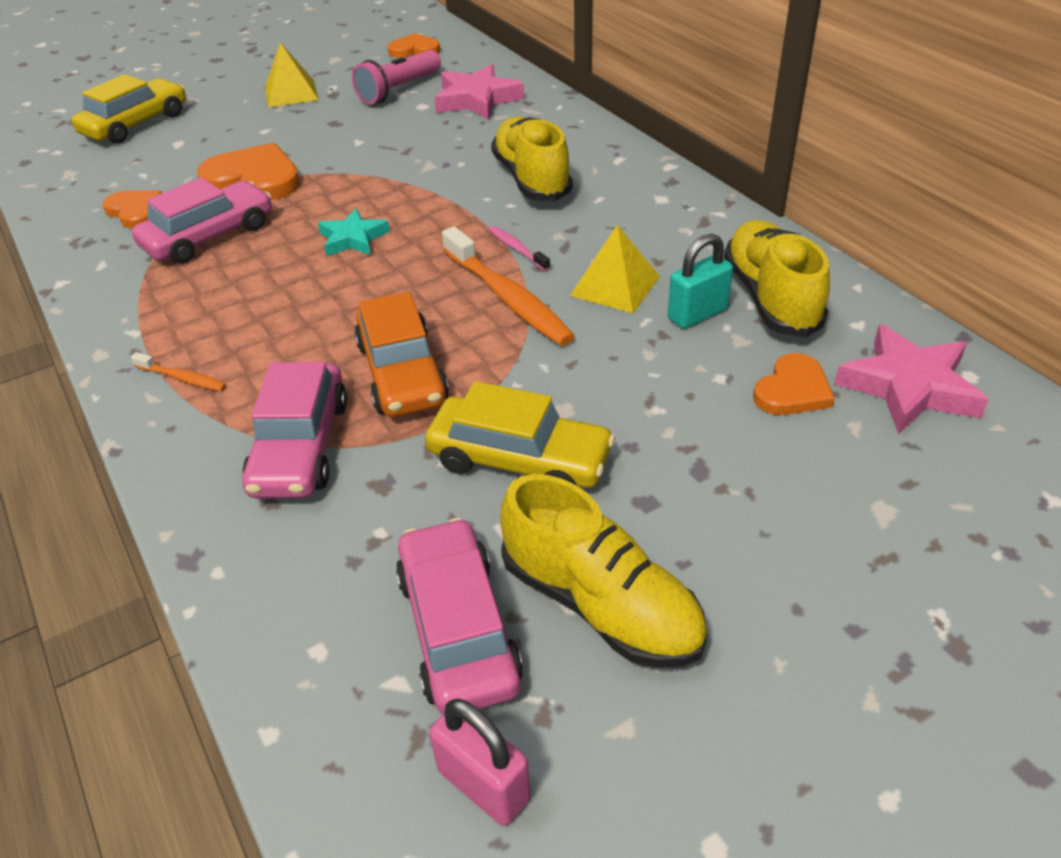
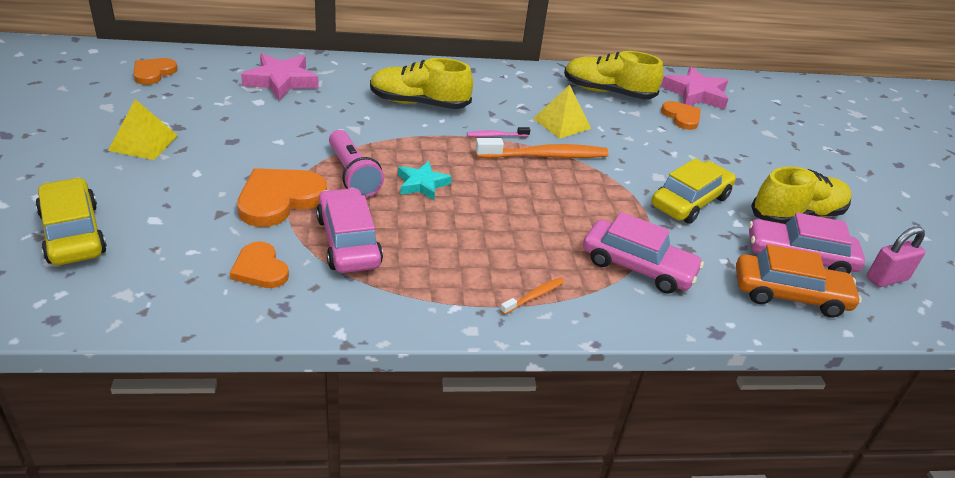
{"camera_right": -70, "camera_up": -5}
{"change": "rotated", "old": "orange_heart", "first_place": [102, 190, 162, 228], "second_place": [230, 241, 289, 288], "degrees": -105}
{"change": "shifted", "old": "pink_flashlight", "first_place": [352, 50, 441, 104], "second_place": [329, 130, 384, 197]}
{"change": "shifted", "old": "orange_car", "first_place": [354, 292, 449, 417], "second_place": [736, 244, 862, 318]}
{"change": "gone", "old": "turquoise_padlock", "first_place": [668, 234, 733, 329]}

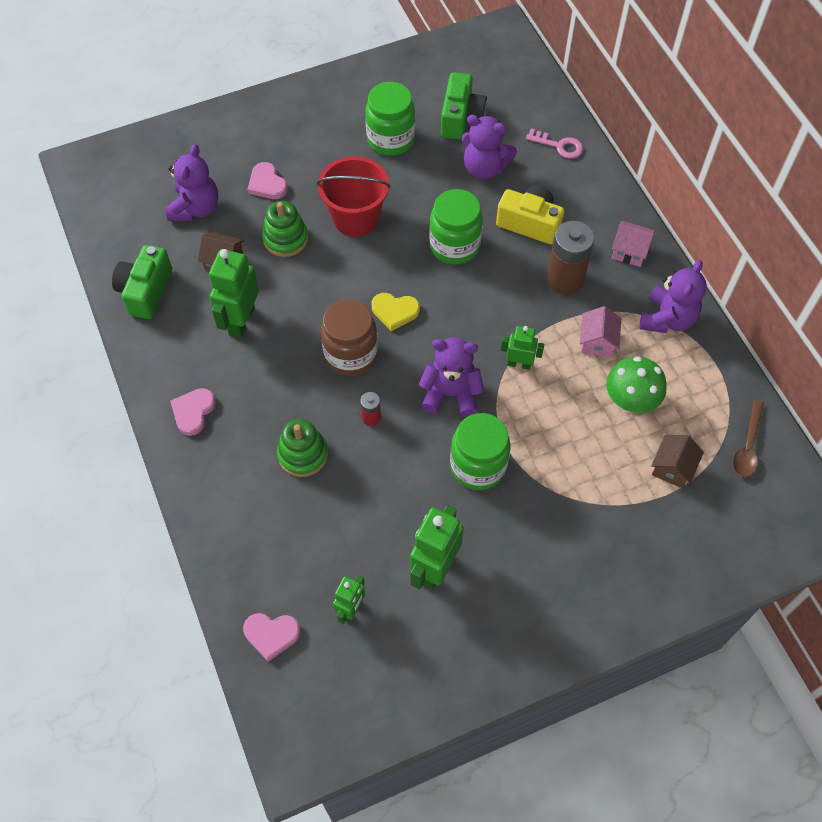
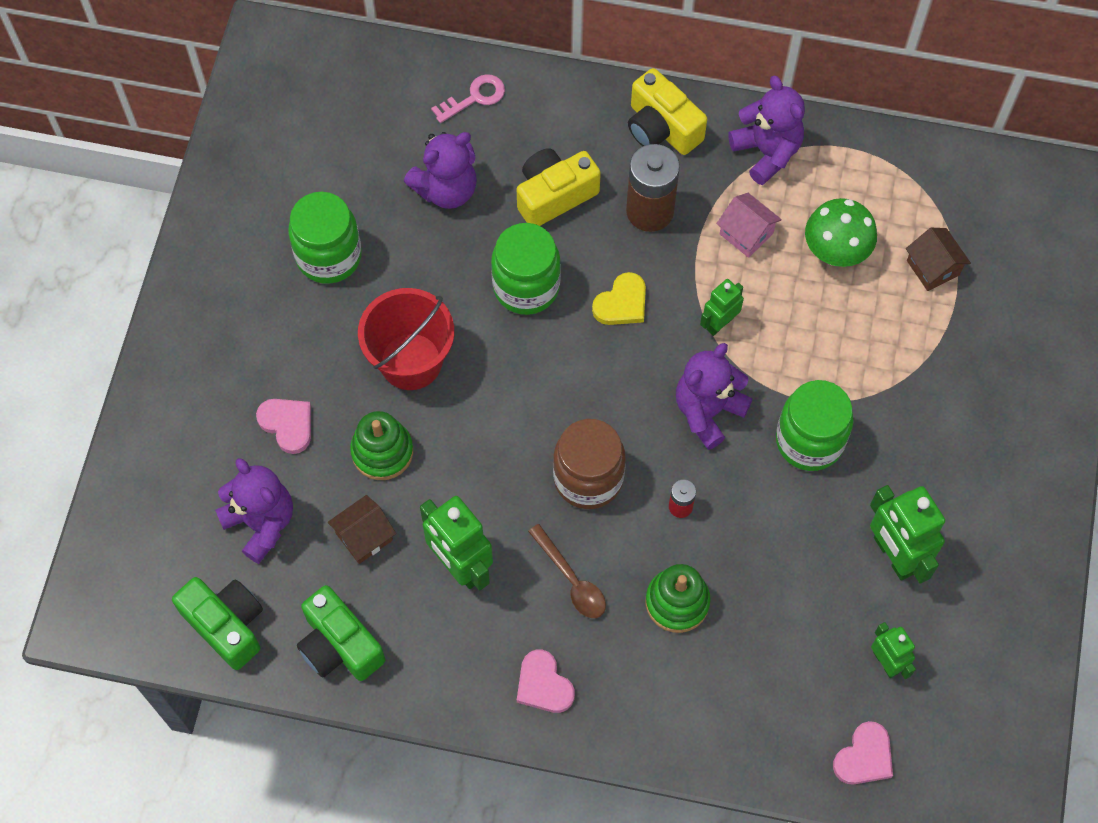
{"camera_right": -55, "camera_up": 5}
{"change": "rotated", "old": "pink_heart", "first_place": [247, 162, 288, 199], "second_place": [256, 399, 311, 454], "degrees": -135}
{"change": "shifted", "old": "yellow_heart", "first_place": [372, 293, 420, 331], "second_place": [592, 272, 646, 325]}
{"change": "shifted", "old": "green_camera", "first_place": [441, 72, 487, 140], "second_place": [172, 577, 263, 670]}
{"change": "swapped", "old": "pink_house", "new": "yellow_camera", "first_place": [612, 221, 655, 267], "second_place": [628, 68, 707, 155]}
{"change": "shifted", "old": "brown_spoon", "first_place": [733, 400, 764, 477], "second_place": [528, 524, 606, 618]}

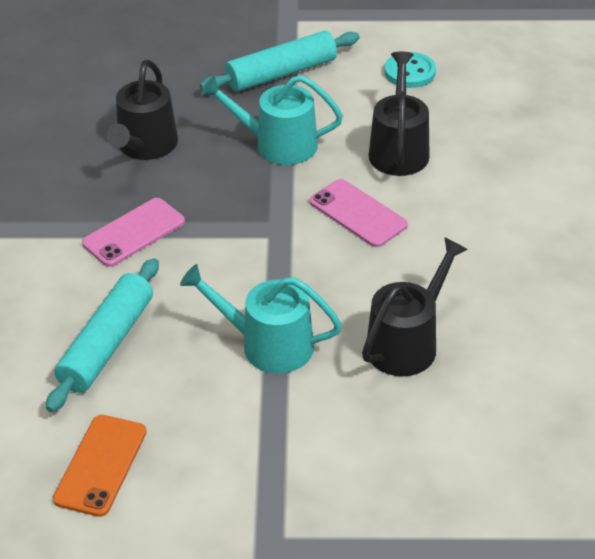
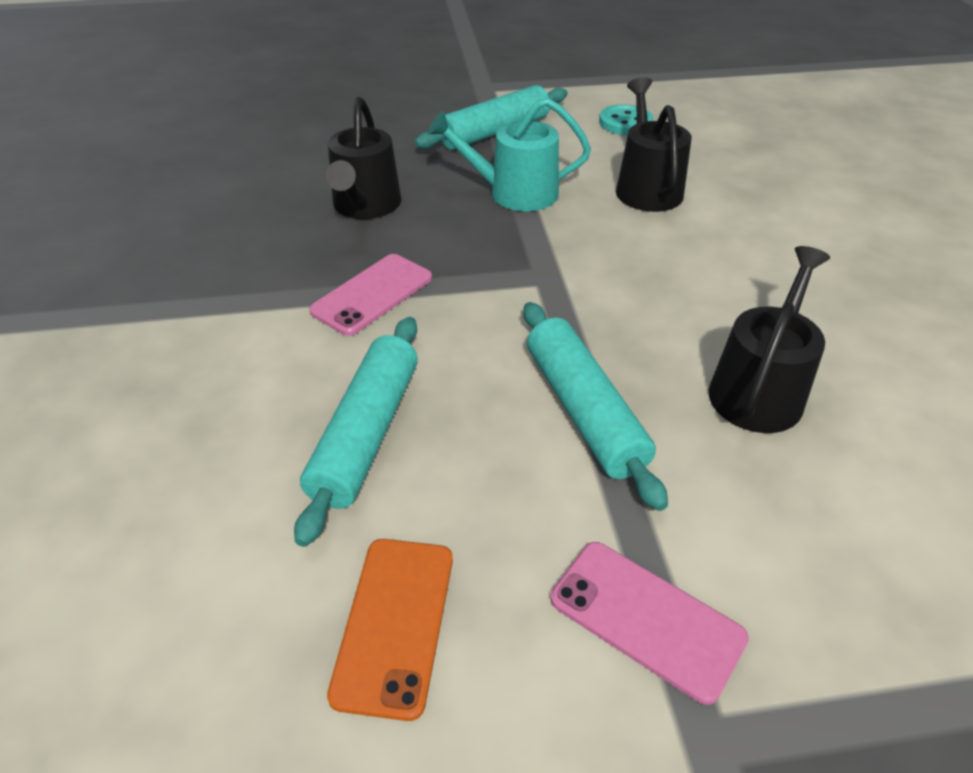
{"camera_right": -10, "camera_up": 0}
{"change": "swapped", "old": "turquoise_watering_can", "new": "turquoise_rolling_pin", "first_place": [180, 264, 342, 374], "second_place": [523, 302, 668, 511]}
{"change": "shifted", "old": "pink_phone", "first_place": [310, 179, 408, 247], "second_place": [551, 542, 749, 705]}

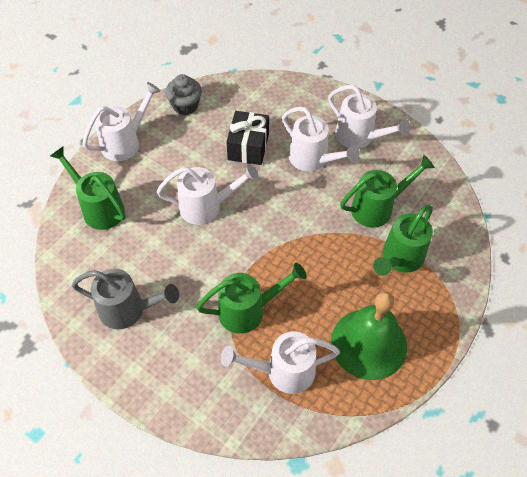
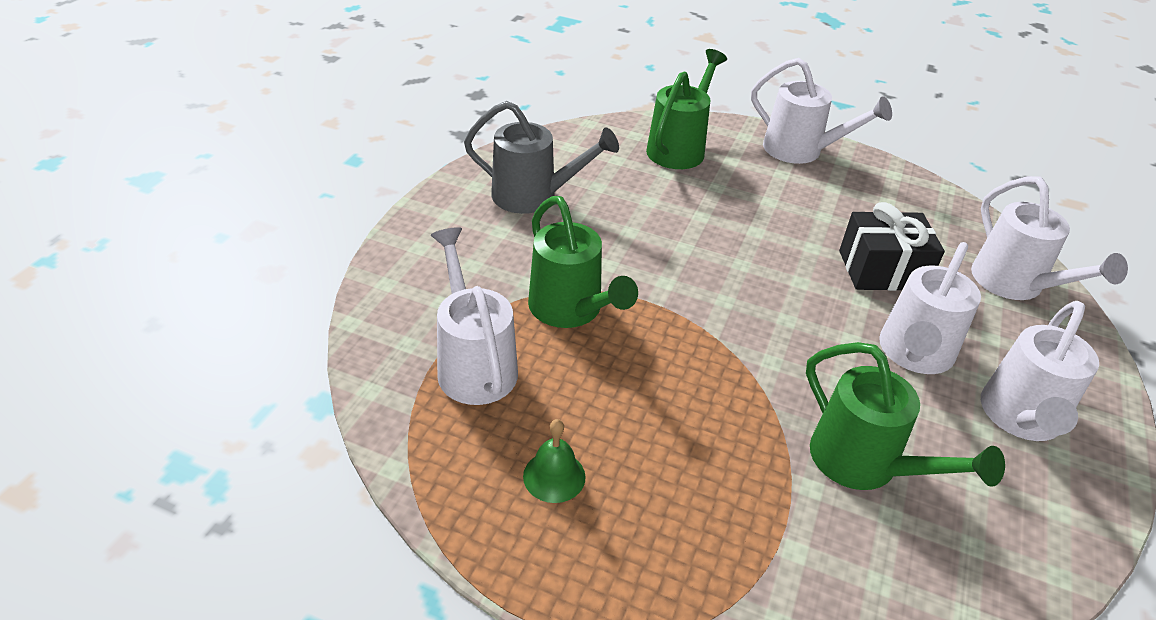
{"camera_right": 75, "camera_up": -15}
{"change": "rotated", "old": "grey_watering_can", "first_place": [72, 269, 179, 329], "second_place": [464, 101, 619, 214], "degrees": -75}
{"change": "shifted", "old": "white_watering_can", "first_place": [157, 164, 259, 225], "second_place": [971, 176, 1128, 300]}
{"change": "gone", "old": "grey_cupcake", "first_place": [165, 74, 202, 115]}
{"change": "scaled", "old": "green_bell", "first_place": [331, 291, 407, 380], "second_place": [523, 419, 586, 503], "factor": 0.43}
{"change": "gone", "old": "green_watering_can", "first_place": [373, 205, 433, 276]}

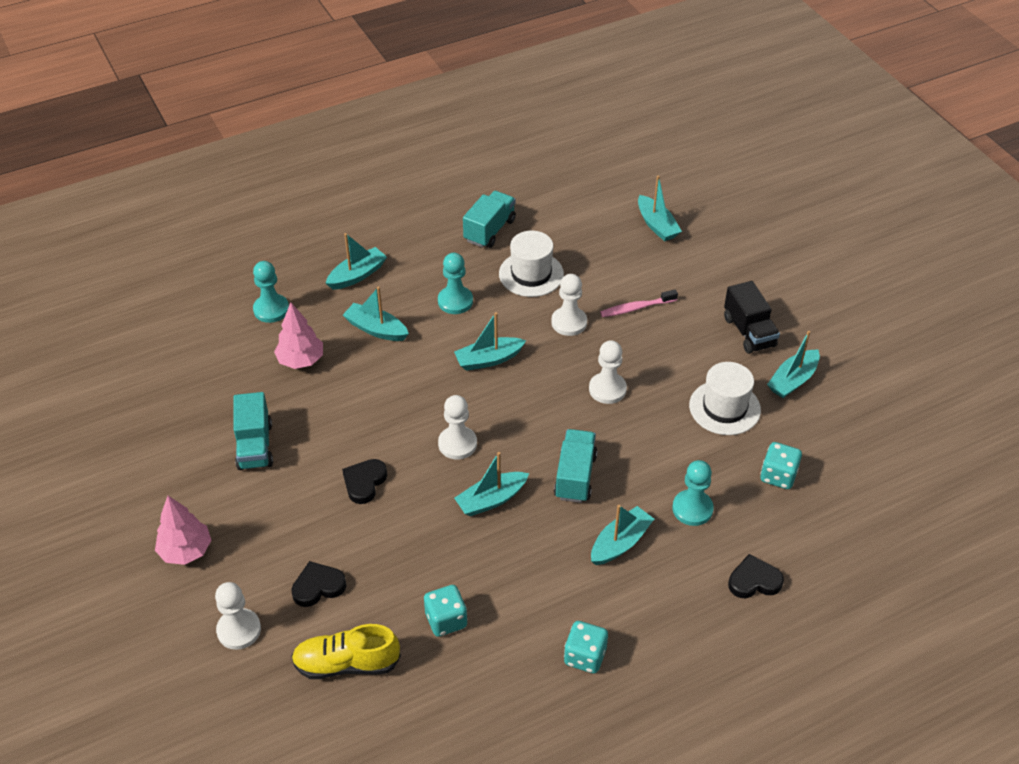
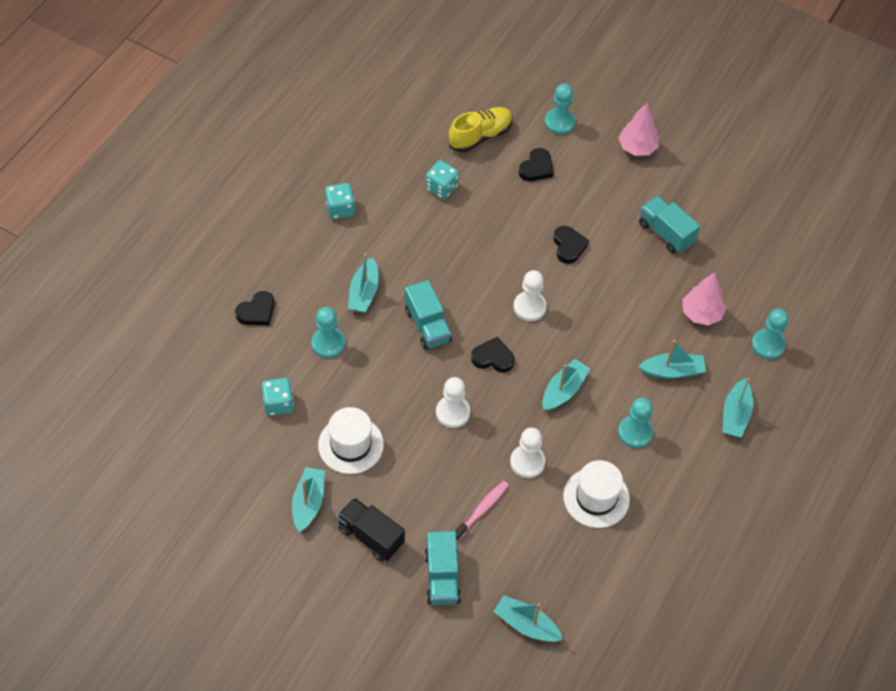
{"camera_right": 145, "camera_up": 10}
{"change": "repainted", "old": "white_pawn", "new": "turquoise_pawn", "first_place": [215, 582, 261, 650], "second_place": [545, 84, 575, 135]}
{"change": "gone", "old": "turquoise_boat", "first_place": [454, 452, 529, 516]}
{"change": "shifted", "old": "turquoise_truck", "first_place": [463, 191, 516, 248], "second_place": [425, 531, 461, 605]}
{"change": "new", "new": "black_heart", "second_place": [471, 337, 515, 373]}

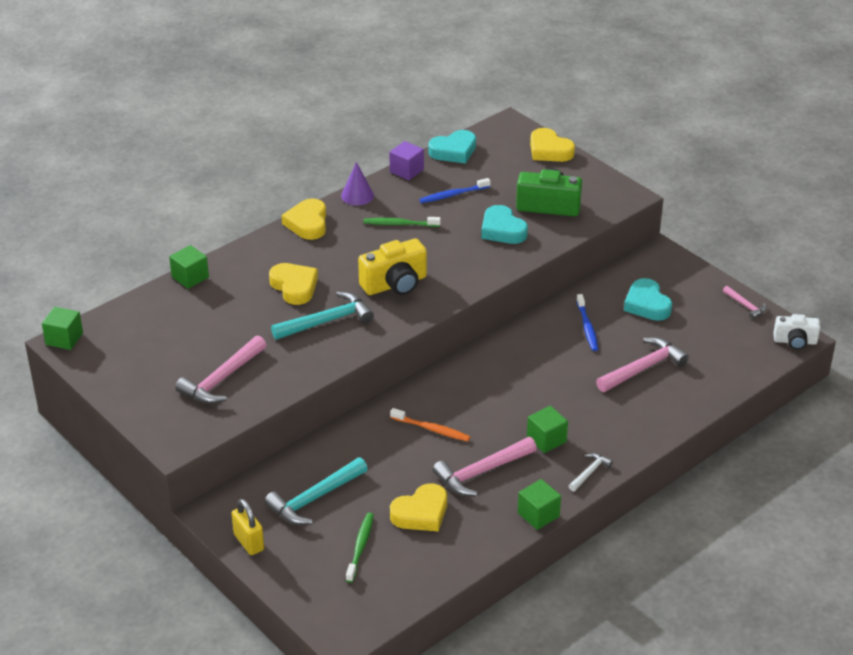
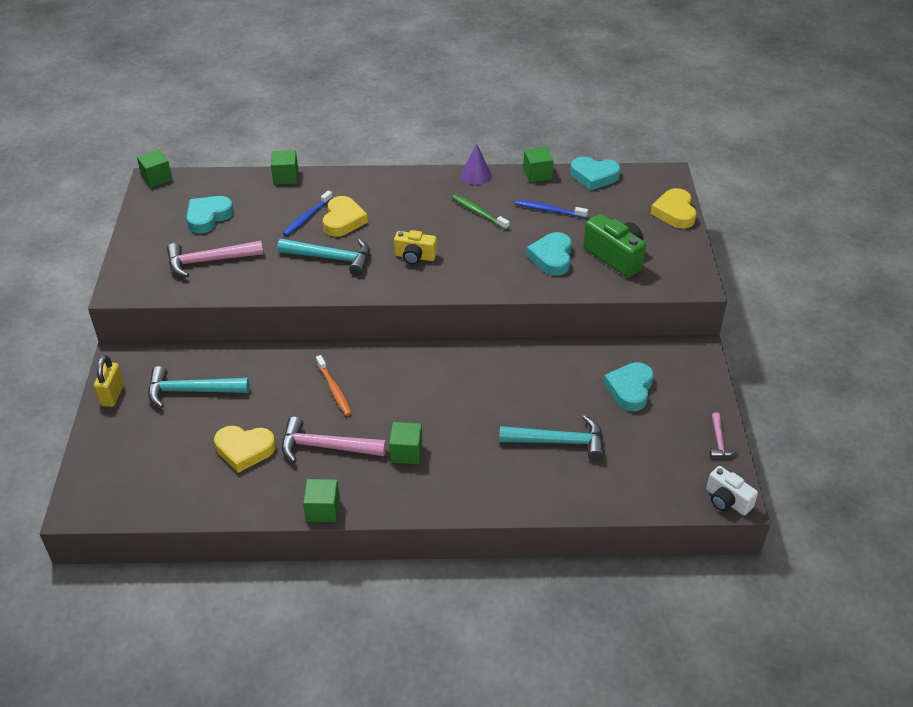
{"camera_right": 40, "camera_up": 5}
{"change": "gone", "old": "yellow_heart", "first_place": [282, 199, 326, 240]}
{"change": "gone", "old": "green_toothbrush", "first_place": [346, 513, 374, 583]}
{"change": "scaled", "old": "yellow_camera", "first_place": [358, 238, 427, 295], "second_place": [394, 230, 437, 265], "factor": 0.64}
{"change": "repainted", "old": "purple_cube", "new": "green_cube", "first_place": [389, 141, 424, 180], "second_place": [523, 147, 554, 182]}
{"change": "gone", "old": "white_hammer", "first_place": [569, 453, 613, 491]}
{"change": "shifted", "old": "blue_toothbrush", "first_place": [576, 294, 598, 351], "second_place": [282, 191, 333, 236]}
{"change": "repainted", "old": "pink_hammer", "new": "turquoise_hammer", "first_place": [596, 337, 689, 392], "second_place": [499, 415, 604, 461]}
{"change": "new", "new": "turquoise_heart", "second_place": [186, 196, 234, 234]}

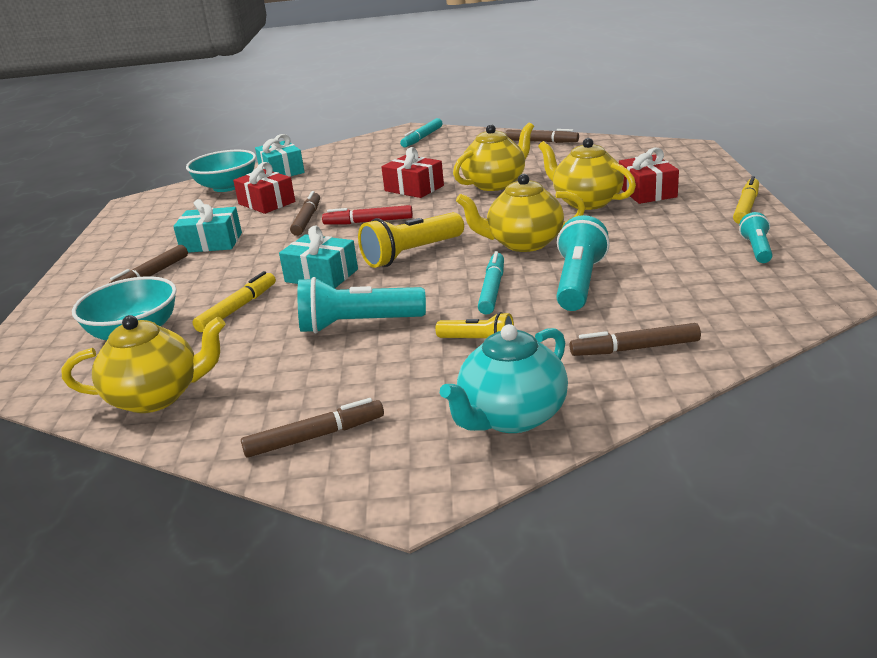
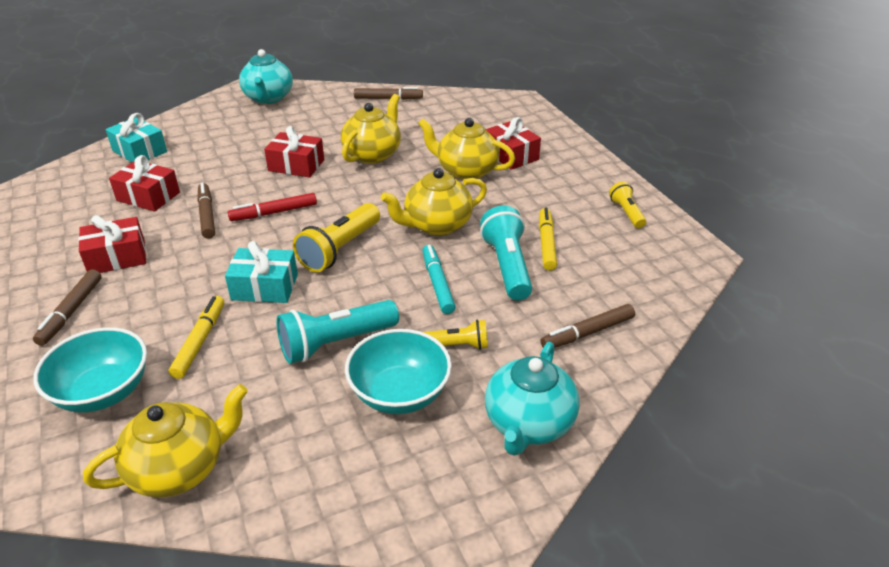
{"camera_right": -25, "camera_up": 10}
{"change": "repainted", "old": "turquoise_gift", "new": "red_gift", "first_place": [173, 199, 242, 253], "second_place": [78, 215, 146, 273]}
{"change": "shifted", "old": "turquoise_bowl", "first_place": [186, 150, 256, 192], "second_place": [345, 329, 452, 414]}
{"change": "gone", "old": "brown_marker", "first_place": [241, 398, 384, 458]}
{"change": "swapped", "old": "turquoise_marker", "new": "turquoise_teapot", "first_place": [400, 118, 443, 148], "second_place": [239, 49, 293, 104]}
{"change": "shifted", "old": "yellow_marker", "first_place": [733, 176, 759, 224], "second_place": [539, 207, 557, 271]}
{"change": "repainted", "old": "turquoise_flashlight", "new": "yellow_flashlight", "first_place": [739, 212, 773, 263], "second_place": [609, 182, 646, 228]}

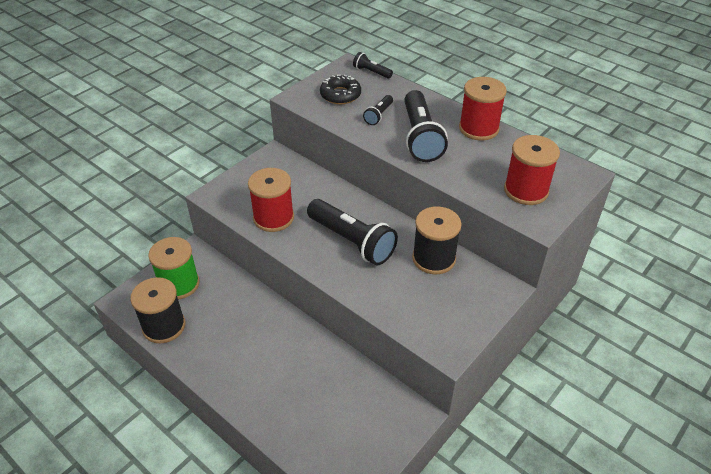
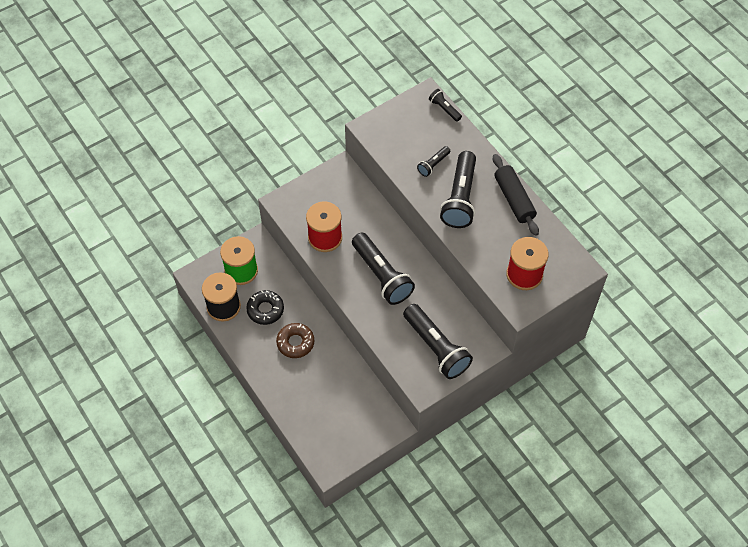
{"camera_right": 15, "camera_up": 15}
{"change": "shifted", "old": "black_donut", "first_place": [320, 75, 361, 104], "second_place": [246, 290, 284, 325]}
{"change": "gone", "old": "black_spool", "first_place": [412, 207, 462, 274]}
{"change": "swapped", "old": "red_spool", "new": "black_rolling_pin", "first_place": [459, 77, 507, 141], "second_place": [493, 154, 539, 236]}
{"change": "new", "new": "brown_donut", "second_place": [276, 323, 314, 358]}
{"change": "new", "new": "black_flashlight", "second_place": [403, 304, 473, 379]}

